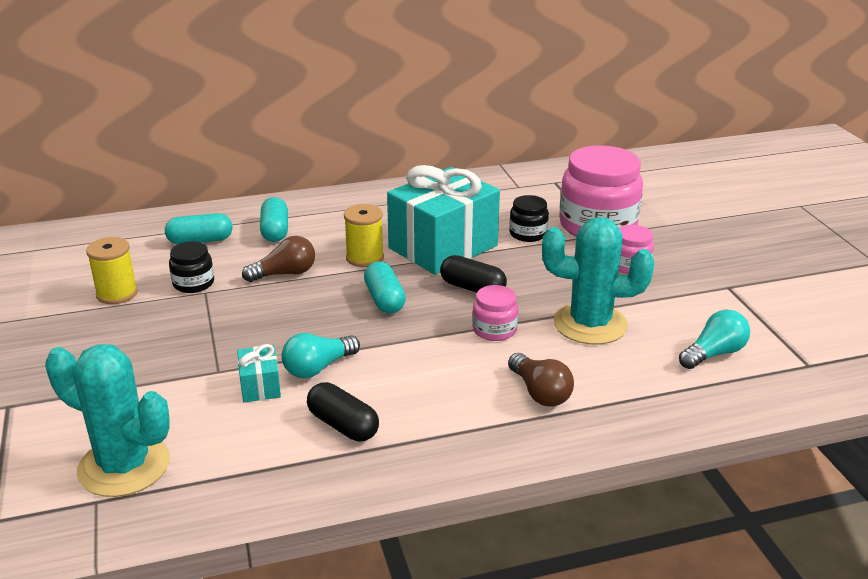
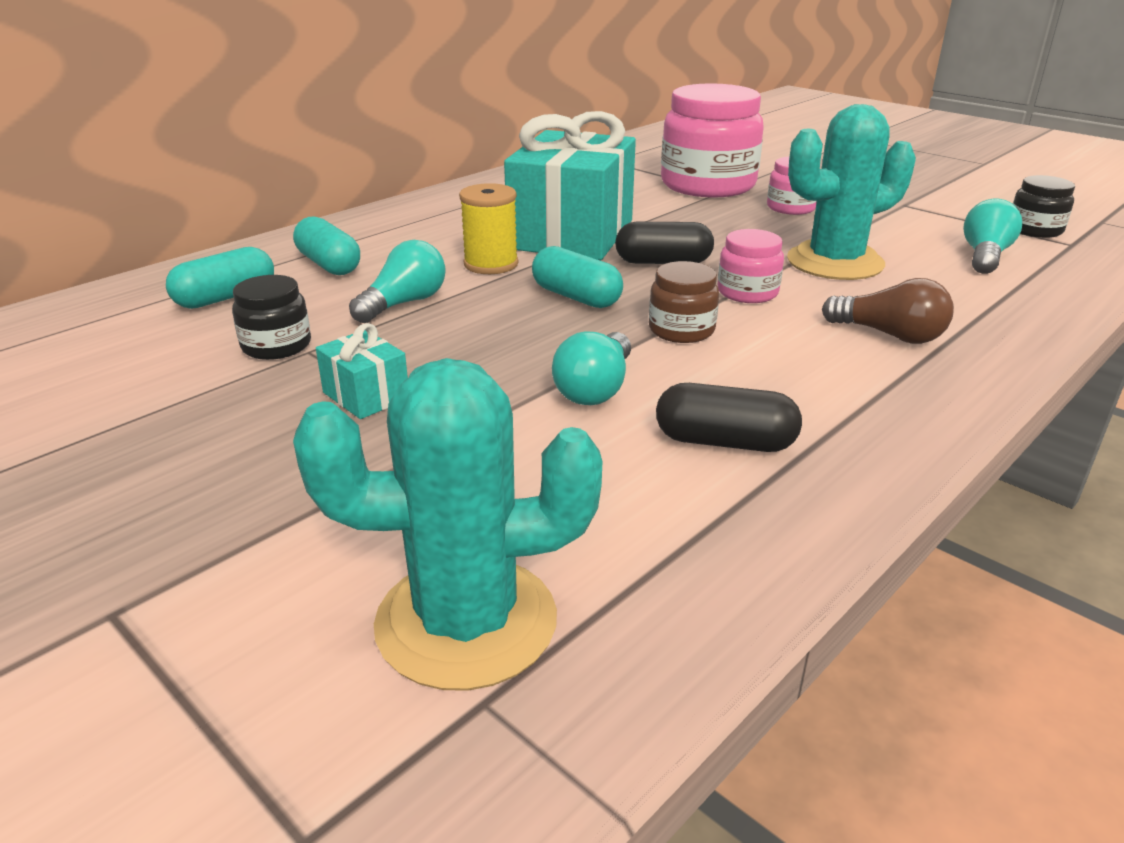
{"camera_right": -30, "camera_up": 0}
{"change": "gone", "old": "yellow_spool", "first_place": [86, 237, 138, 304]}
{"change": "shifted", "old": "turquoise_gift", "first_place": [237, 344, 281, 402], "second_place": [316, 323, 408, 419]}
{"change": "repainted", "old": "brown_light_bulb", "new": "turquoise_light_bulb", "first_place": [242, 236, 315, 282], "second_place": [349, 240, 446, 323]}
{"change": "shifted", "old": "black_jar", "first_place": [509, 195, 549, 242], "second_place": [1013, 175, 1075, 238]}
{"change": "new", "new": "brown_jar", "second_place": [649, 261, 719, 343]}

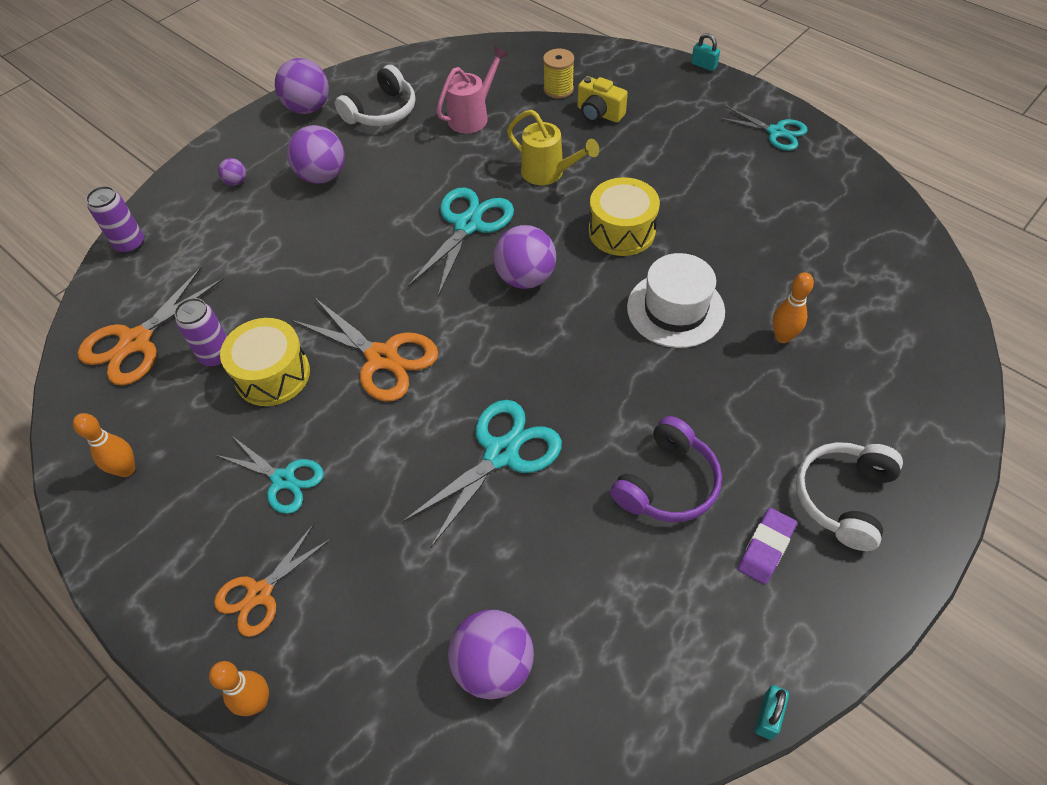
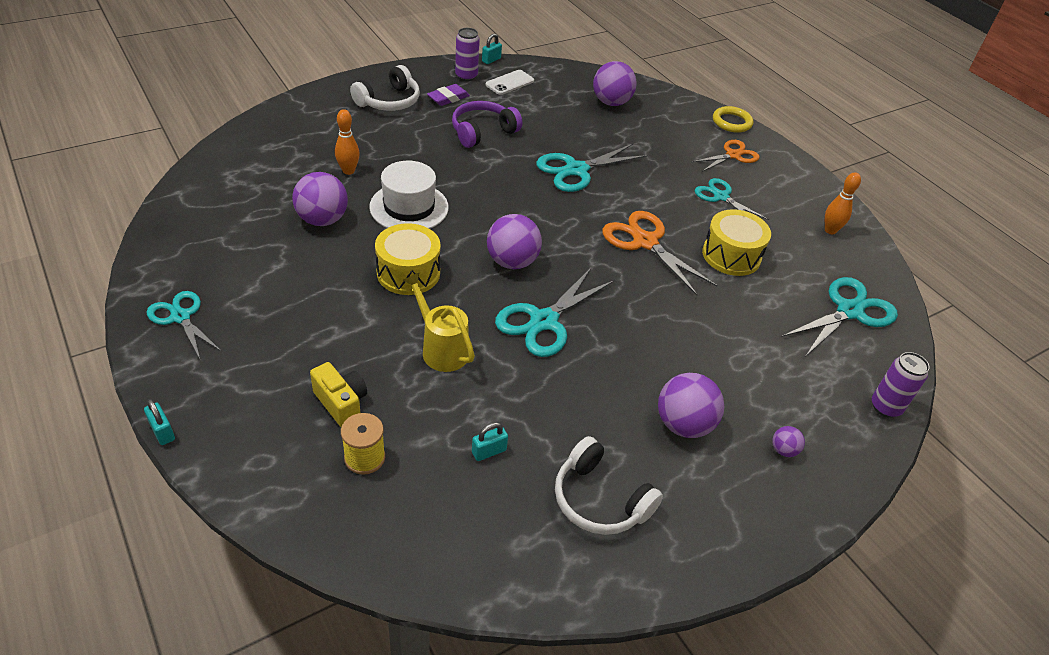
{"camera_right": -170, "camera_up": -10}
{"change": "repainted", "old": "orange_scissors", "new": "turquoise_scissors", "first_place": [78, 267, 224, 386], "second_place": [781, 277, 898, 357]}
{"change": "shifted", "old": "purple_can", "first_place": [174, 298, 227, 367], "second_place": [455, 28, 480, 81]}
{"change": "swapped", "old": "orange_bowling_pin", "new": "yellow_ring", "first_place": [209, 661, 269, 716], "second_place": [713, 106, 753, 133]}
{"change": "shifted", "old": "purple_ball", "first_place": [275, 58, 329, 114], "second_place": [292, 172, 348, 226]}
{"change": "rotated", "old": "white_headphones", "first_place": [335, 65, 415, 126], "second_place": [555, 436, 663, 535], "degrees": -105}
{"change": "swapped", "old": "pink_watering_can", "new": "turquoise_padlock", "first_place": [436, 46, 508, 133], "second_place": [472, 422, 508, 461]}
{"change": "new", "new": "white_phone", "second_place": [486, 70, 534, 95]}

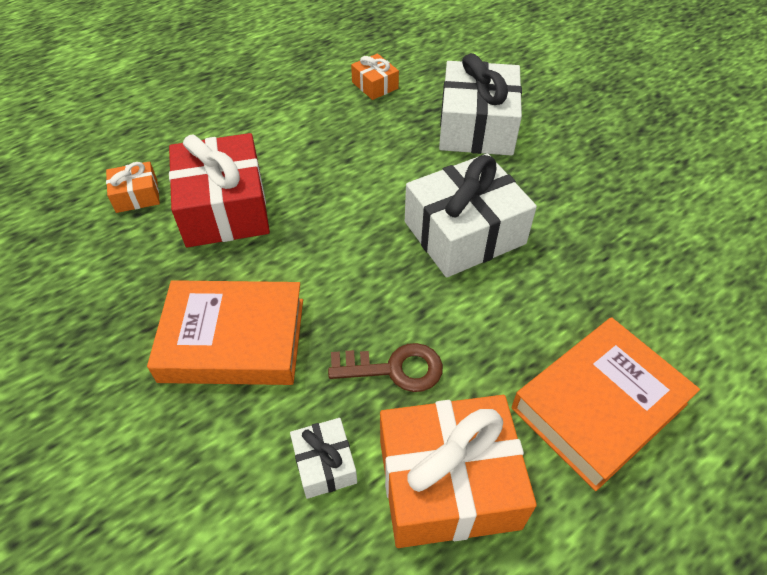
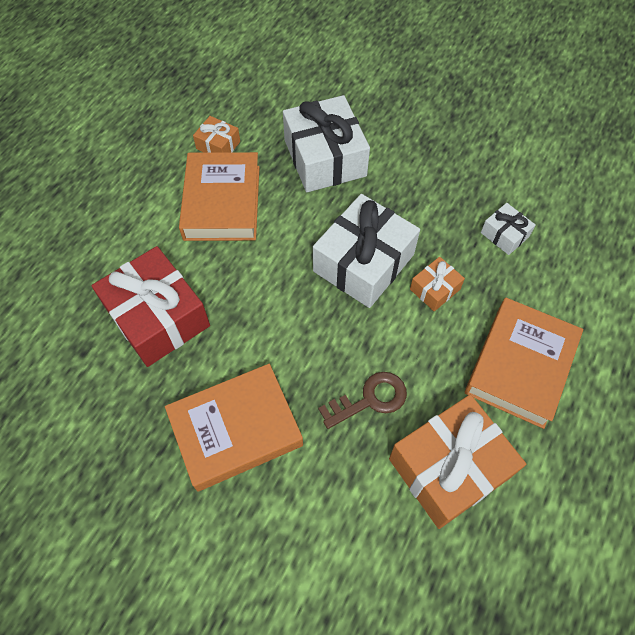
{"camera_right": -25, "camera_up": 10}
{"change": "shifted", "old": "orange_gift", "first_place": [106, 161, 160, 213], "second_place": [410, 257, 465, 311]}
{"change": "shifted", "old": "white_gift", "first_place": [290, 418, 357, 499], "second_place": [481, 203, 536, 255]}
{"change": "new", "new": "orange_book", "second_place": [179, 152, 260, 241]}

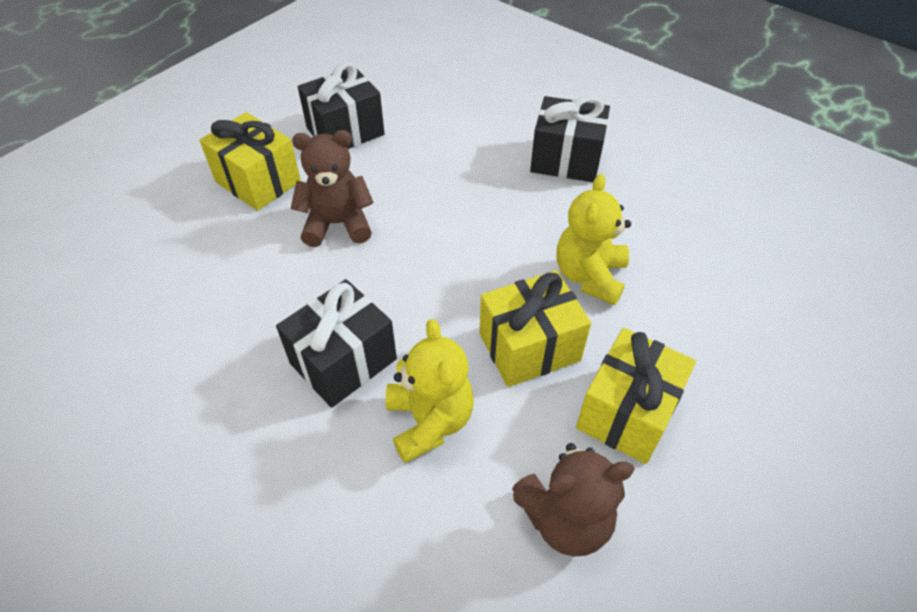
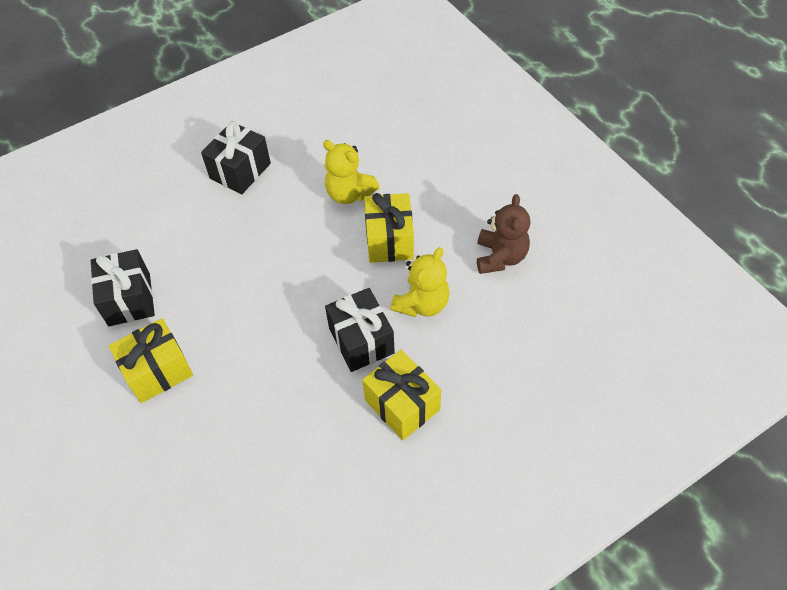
{"camera_right": -70, "camera_up": 5}
{"change": "gone", "old": "brown_teddy_bear", "first_place": [291, 130, 374, 247]}
{"change": "rotated", "old": "yellow_teddy_bear", "first_place": [386, 319, 474, 463], "second_place": [391, 247, 450, 317], "degrees": 120}
{"change": "shifted", "old": "yellow_gift", "first_place": [576, 328, 696, 464], "second_place": [362, 350, 441, 440]}

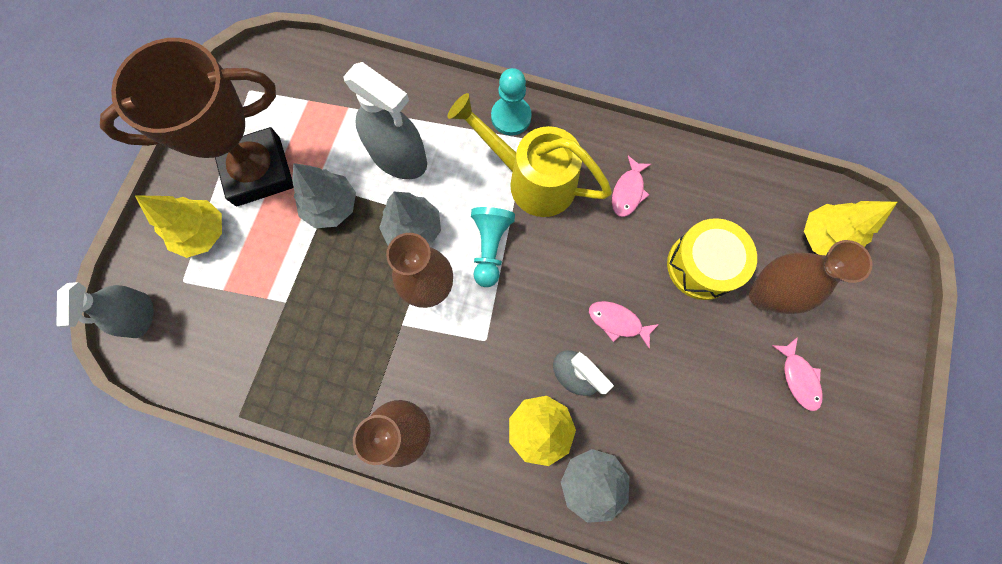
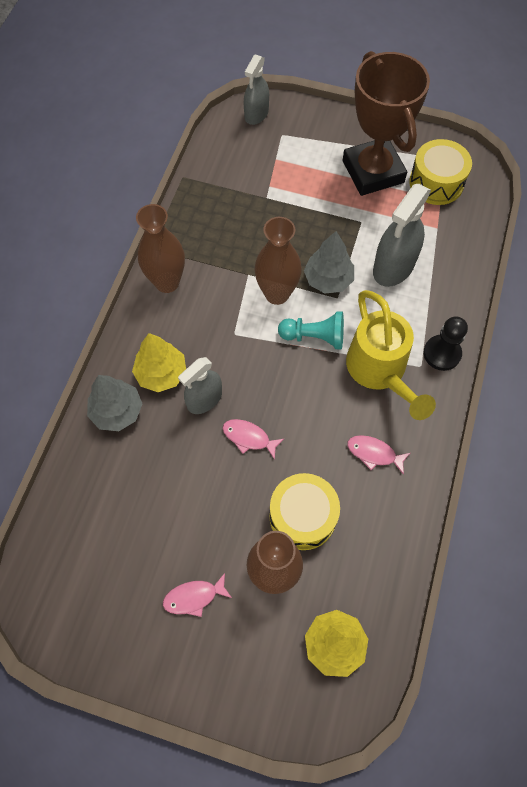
{"camera_right": 90, "camera_up": -10}
{"change": "rotated", "old": "grey_spray_bottle", "first_place": [57, 282, 154, 338], "second_place": [244, 54, 269, 125], "degrees": -60}
{"change": "gone", "old": "yellow_tree", "first_place": [135, 195, 222, 258]}
{"change": "gone", "old": "grey_tree", "first_place": [292, 163, 356, 228]}
{"change": "rotated", "old": "yellow_watering_can", "first_place": [448, 93, 612, 217], "second_place": [346, 290, 436, 420], "degrees": 135}
{"change": "repainted", "old": "turquoise_pawn", "new": "black_pawn", "first_place": [491, 68, 532, 136], "second_place": [424, 316, 468, 371]}
{"change": "rotated", "old": "pink_fish", "first_place": [589, 301, 659, 349], "second_place": [222, 419, 284, 460], "degrees": -90}
{"change": "new", "new": "yellow_drum", "second_place": [409, 139, 472, 205]}

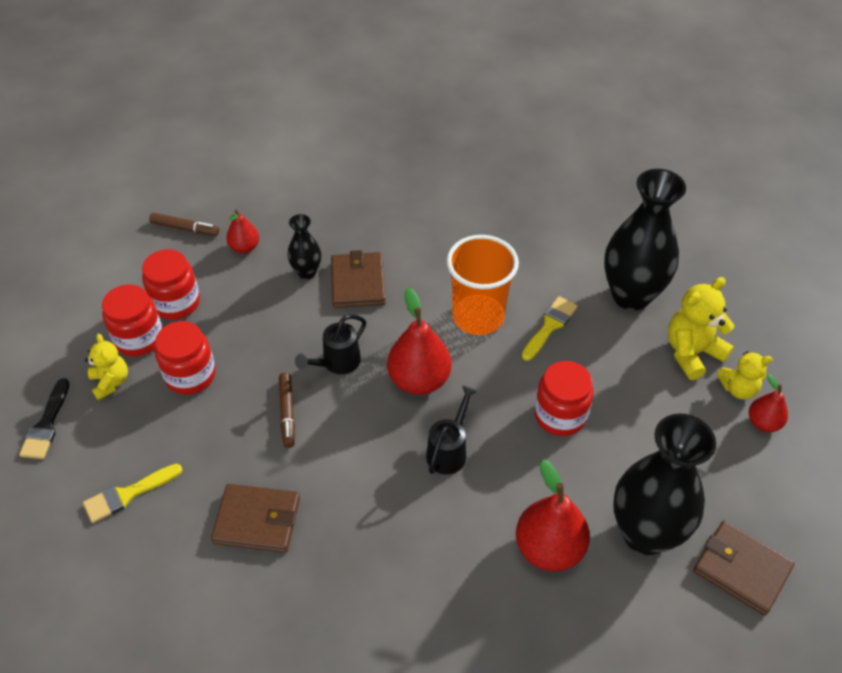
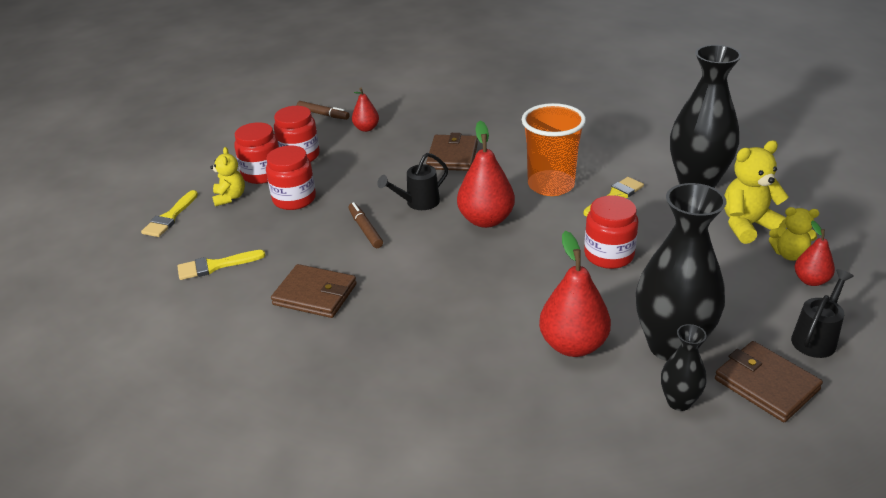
{"camera_right": 15, "camera_up": -15}
{"change": "repainted", "old": "black_brush", "new": "yellow_brush", "first_place": [19, 378, 69, 459], "second_place": [141, 190, 198, 237]}
{"change": "rotated", "old": "brown_marker", "first_place": [279, 373, 295, 448], "second_place": [348, 202, 383, 248], "degrees": 150}
{"change": "shifted", "old": "black_vase", "first_place": [287, 214, 321, 279], "second_place": [661, 324, 707, 411]}
{"change": "shifted", "old": "black_watering_can", "first_place": [426, 385, 477, 475], "second_place": [791, 269, 854, 358]}

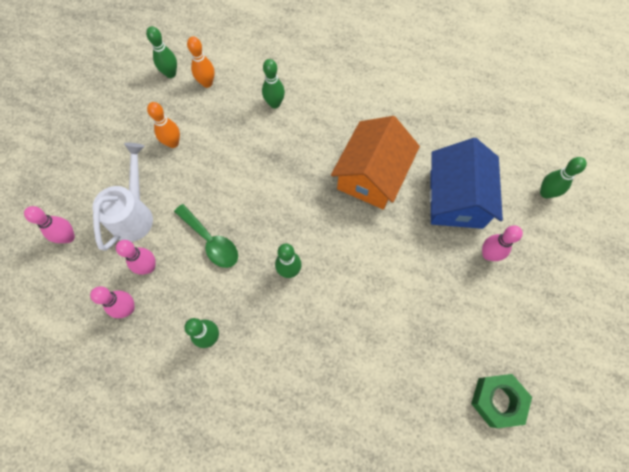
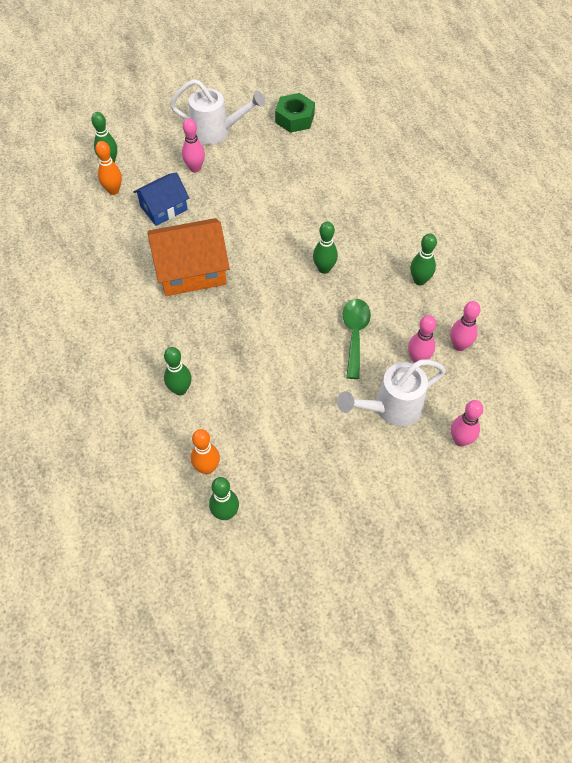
{"camera_right": -130, "camera_up": -10}
{"change": "shifted", "old": "orange_bowling_pin", "first_place": [147, 102, 180, 148], "second_place": [95, 141, 122, 195]}
{"change": "scaled", "old": "blue_house", "first_place": [429, 138, 503, 229], "second_place": [133, 172, 189, 226], "factor": 0.63}
{"change": "new", "new": "white_watering_can", "second_place": [170, 79, 266, 145]}

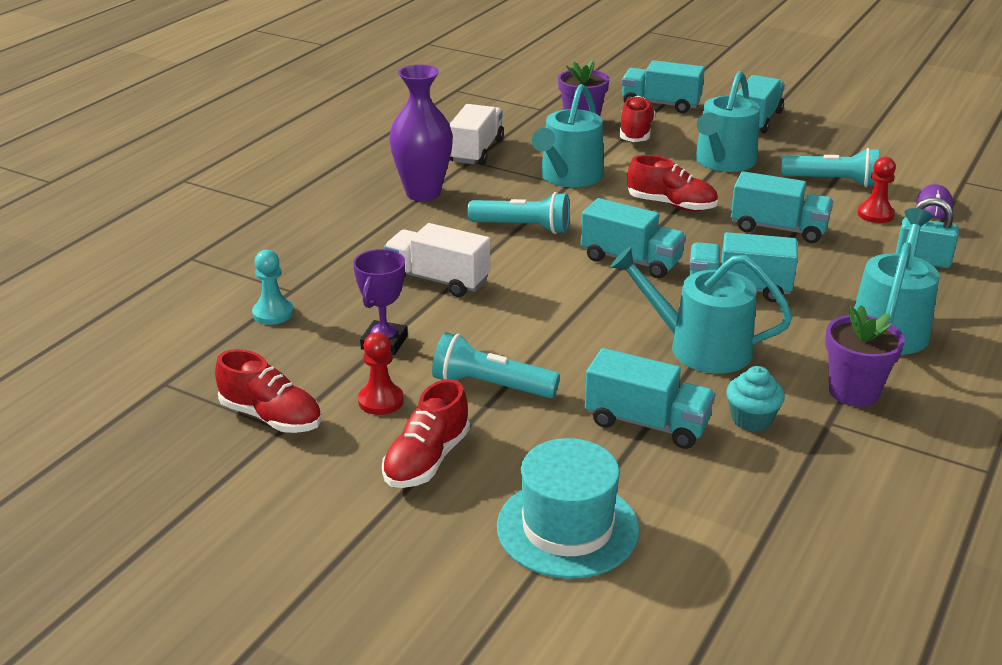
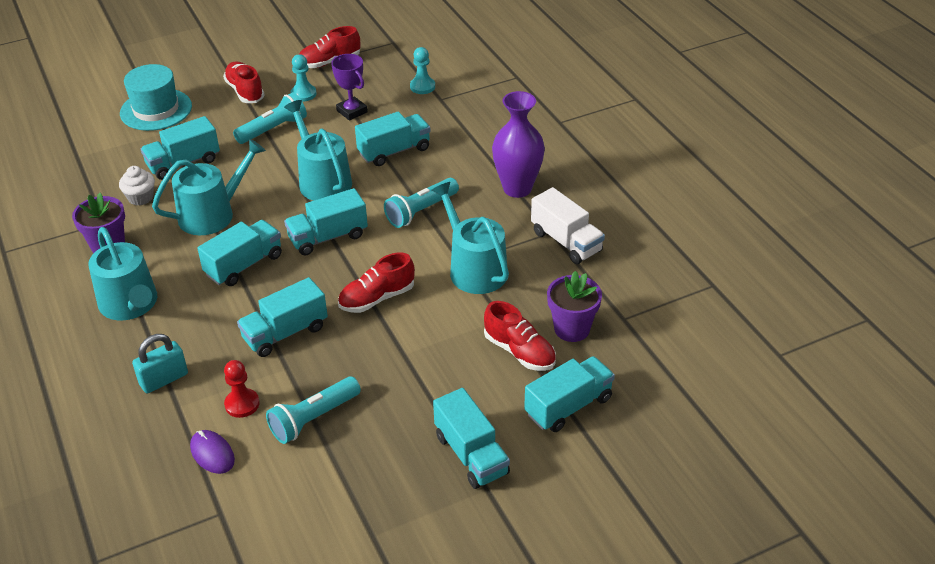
{"camera_right": 125, "camera_up": 10}
{"change": "repainted", "old": "red_pawn", "new": "turquoise_pawn", "first_place": [358, 332, 404, 415], "second_place": [291, 54, 316, 102]}
{"change": "repainted", "old": "white_truck", "new": "turquoise_truck", "first_place": [384, 223, 490, 297], "second_place": [355, 112, 430, 166]}
{"change": "shifted", "old": "turquoise_watering_can", "first_place": [696, 71, 760, 172], "second_place": [284, 100, 352, 201]}
{"change": "repainted", "old": "turquoise_cupcake", "new": "white_cupcake", "first_place": [726, 366, 785, 431], "second_place": [119, 166, 155, 206]}

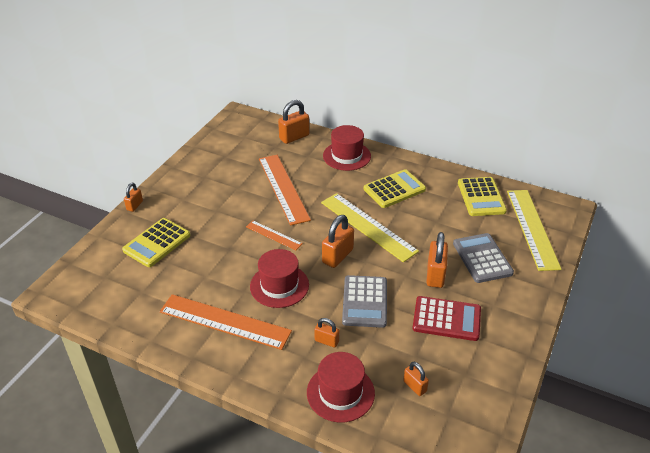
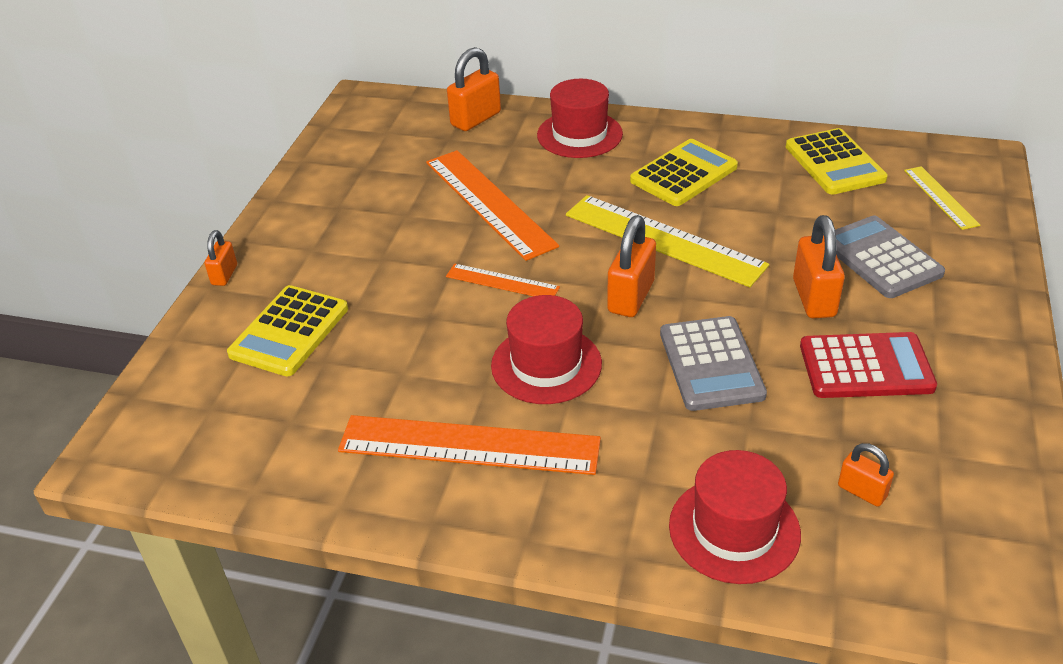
{"camera_right": -10, "camera_up": 0}
{"change": "gone", "old": "orange_padlock", "first_place": [315, 318, 339, 348]}
{"change": "scaled", "old": "yellow_ruler", "first_place": [507, 190, 561, 271], "second_place": [904, 166, 980, 230], "factor": 0.52}

